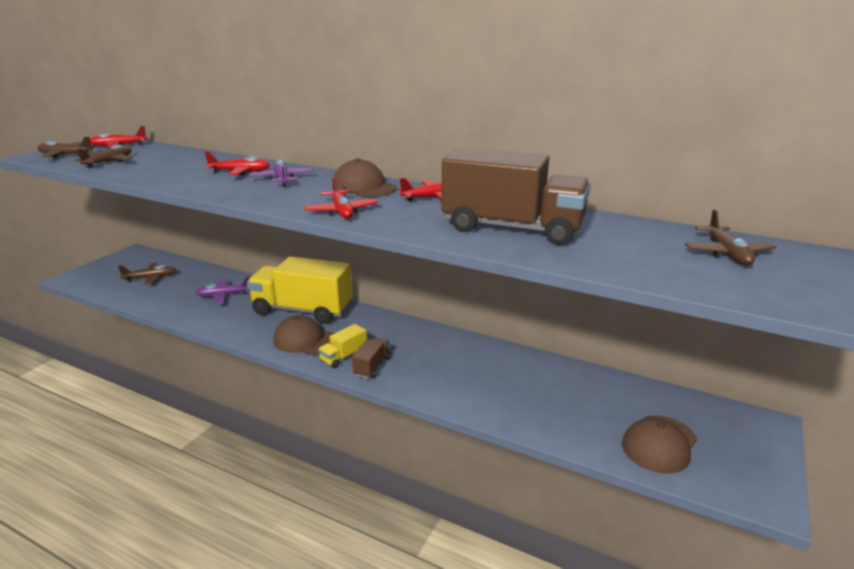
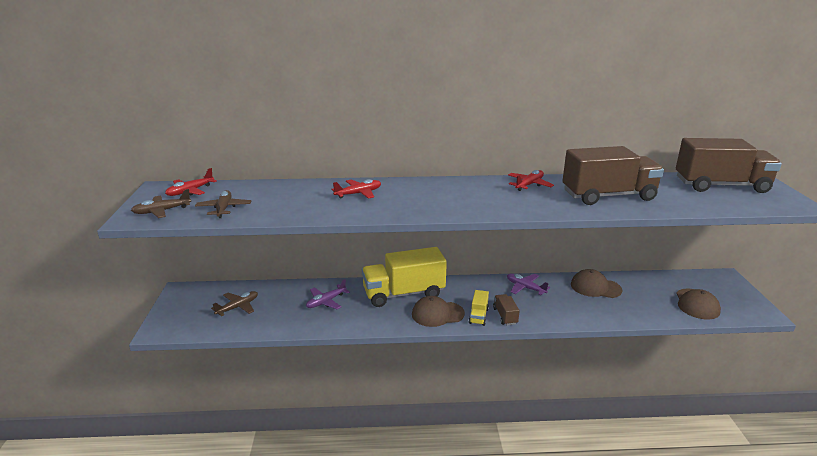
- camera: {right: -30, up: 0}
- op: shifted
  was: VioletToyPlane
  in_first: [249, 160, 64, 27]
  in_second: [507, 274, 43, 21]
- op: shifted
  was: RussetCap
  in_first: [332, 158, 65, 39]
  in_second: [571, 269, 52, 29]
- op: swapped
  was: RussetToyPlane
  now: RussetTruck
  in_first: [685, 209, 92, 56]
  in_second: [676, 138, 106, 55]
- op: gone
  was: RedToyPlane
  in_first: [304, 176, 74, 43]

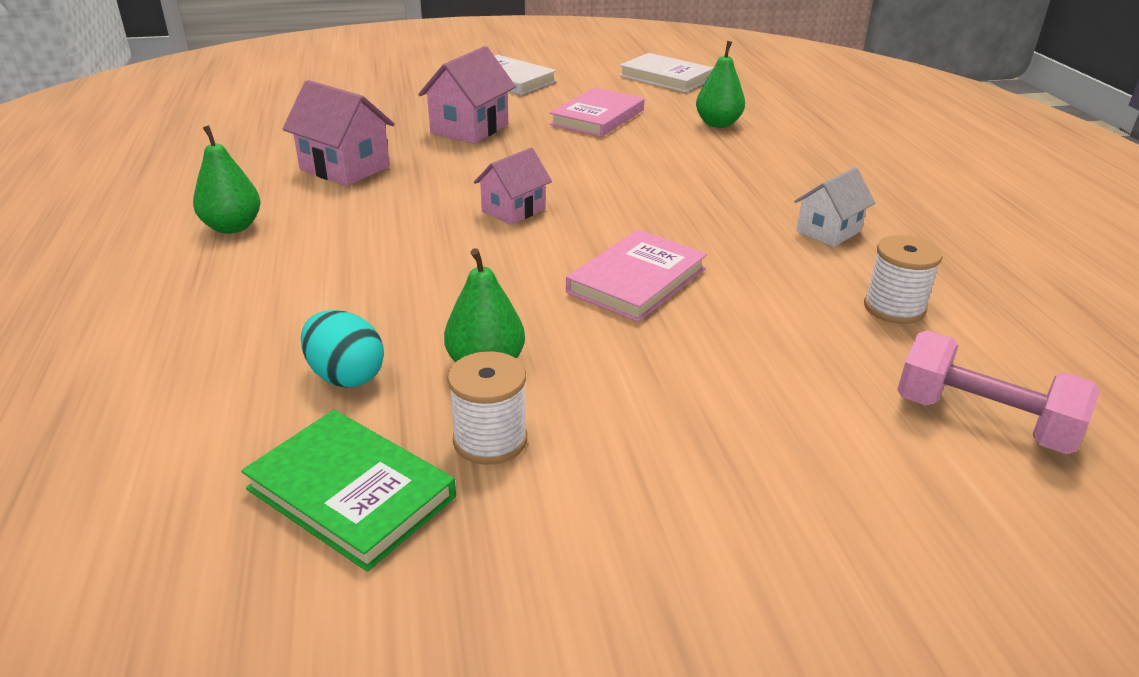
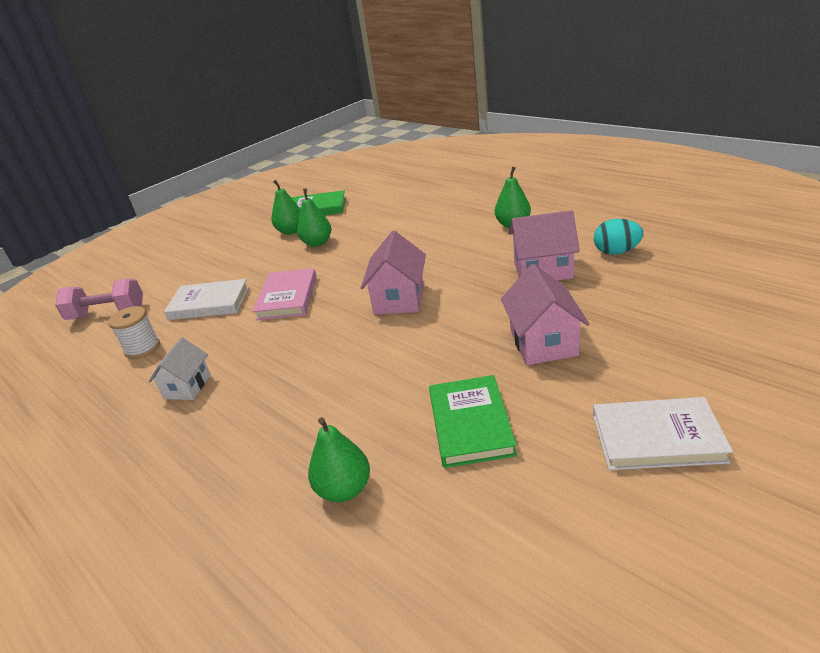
- camera: {right: 150, up: 0}
- op: shifted
  was: SnowWhiteHardcover
  in_first: [619, 53, 95, 40]
  in_second: [164, 279, 85, 41]
- op: swapped
  was: SnowWhiteReelOfThread
  now: GreenToyPear
  in_first: [447, 351, 80, 114]
  in_second: [272, 180, 29, 55]
- op: scaled
  was: RosyToyHouse
  in_first: [474, 148, 78, 77]
  in_second: [361, 231, 65, 83]
  ratio: 1.52
- op: repainted
  was: RosyHardcover
  now: GreenHardcover
  in_first: [550, 88, 94, 49]
  in_second: [429, 375, 88, 93]
- op: shifted
  was: AquaEggShape
  in_first: [301, 310, 83, 78]
  in_second: [594, 219, 49, 36]

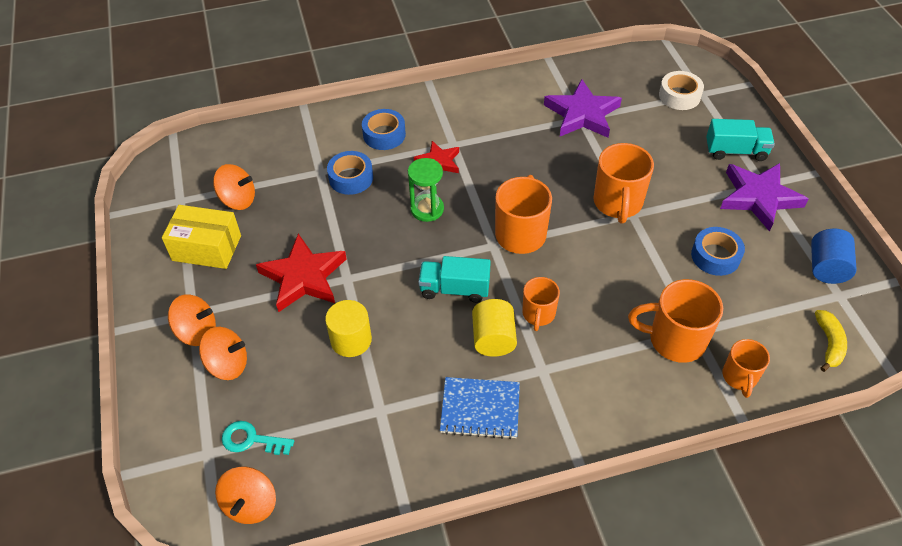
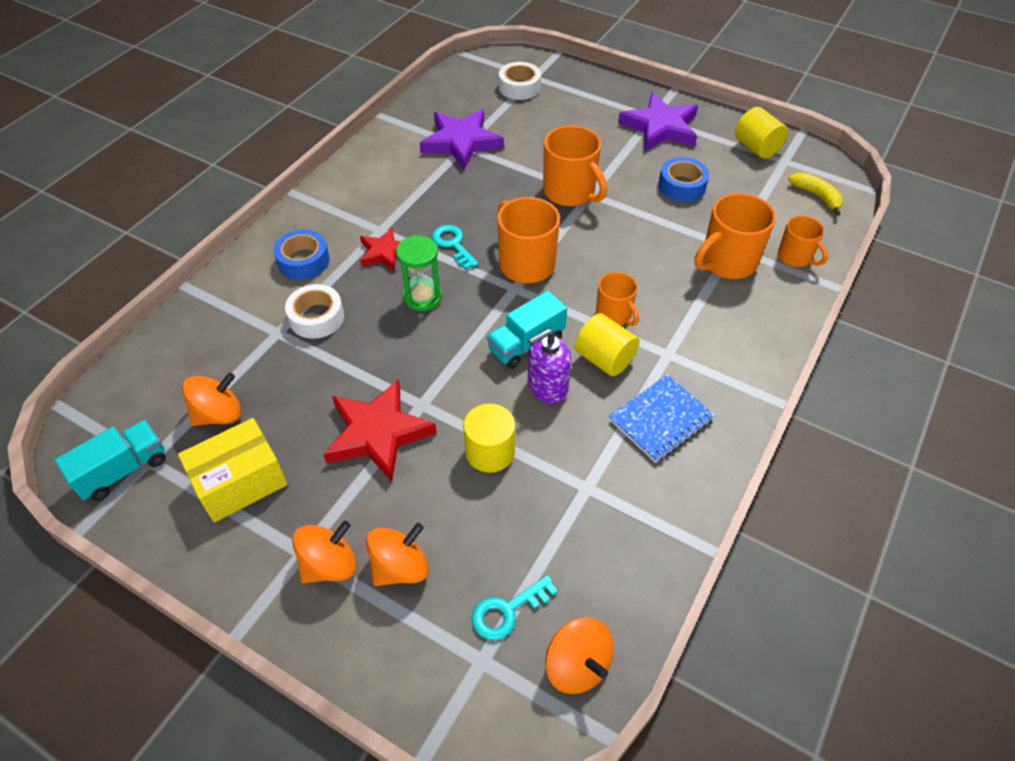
- camera: {right: -45, up: 0}
- op: shifted
  was: AquaTruck
  in_first: [706, 119, 69, 42]
  in_second: [55, 420, 111, 81]
- op: repainted
  was: RoyalBlueStickyTape
  now: SnowWhiteStickyTape
  in_first: [327, 151, 46, 44]
  in_second: [285, 284, 59, 55]
- op: new
  now: AquaKey
  in_second: [432, 225, 46, 45]
- op: new
  now: VioletPumpBottle
  in_second: [528, 329, 43, 74]
- op: repainted
  was: RoyalBlueSolidCylinder
  now: BrightYellowSolidCylinder
  in_first: [811, 229, 46, 55]
  in_second: [735, 107, 53, 52]

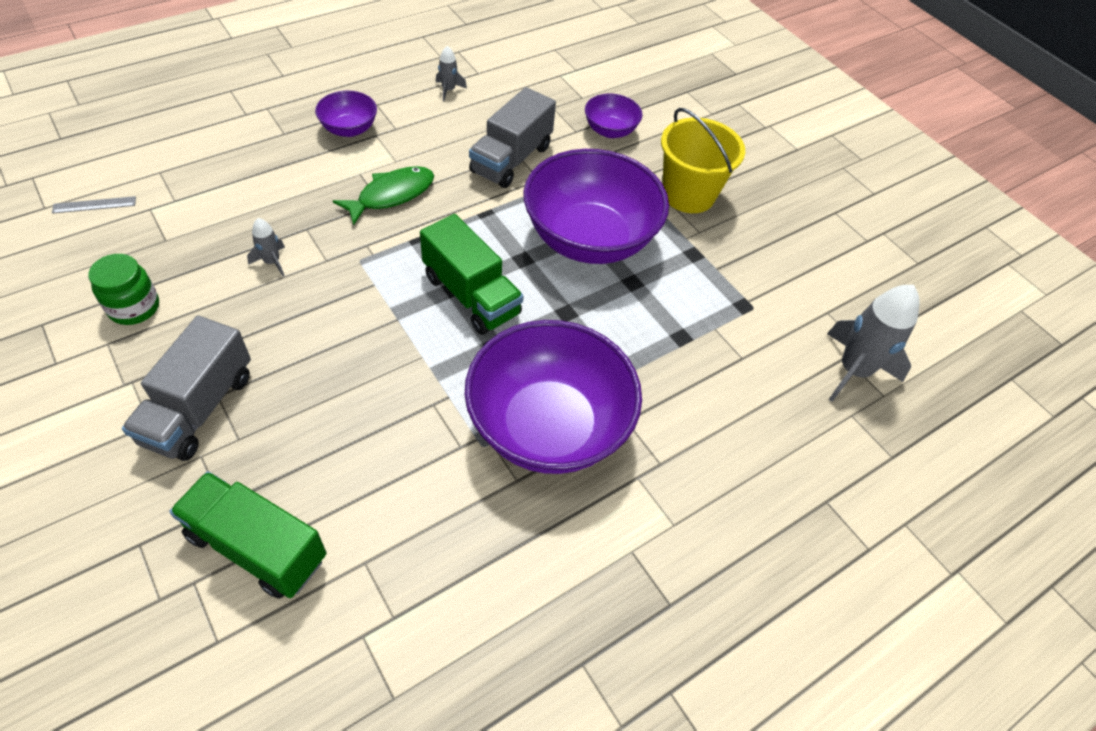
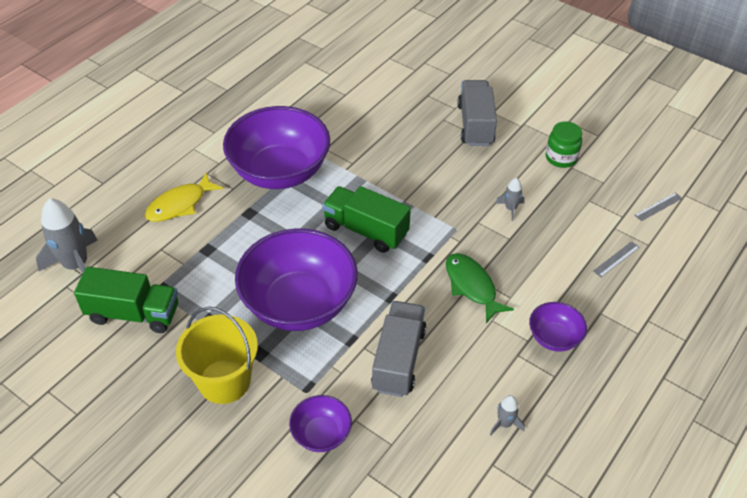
- camera: {right: 165, up: -5}
- op: shifted
  was: GreenTruck
  in_first: [169, 471, 158, 128]
  in_second: [74, 267, 104, 66]
- op: new
  now: BrightYellowToyFish
  in_second: [145, 172, 78, 50]
- op: rotated
  was: GreenToyFish
  in_first: [333, 166, 101, 60]
  in_second: [446, 253, 68, 70]
  clockwise: 120
- op: new
  now: AshGreyRuler
  in_second: [593, 241, 47, 36]

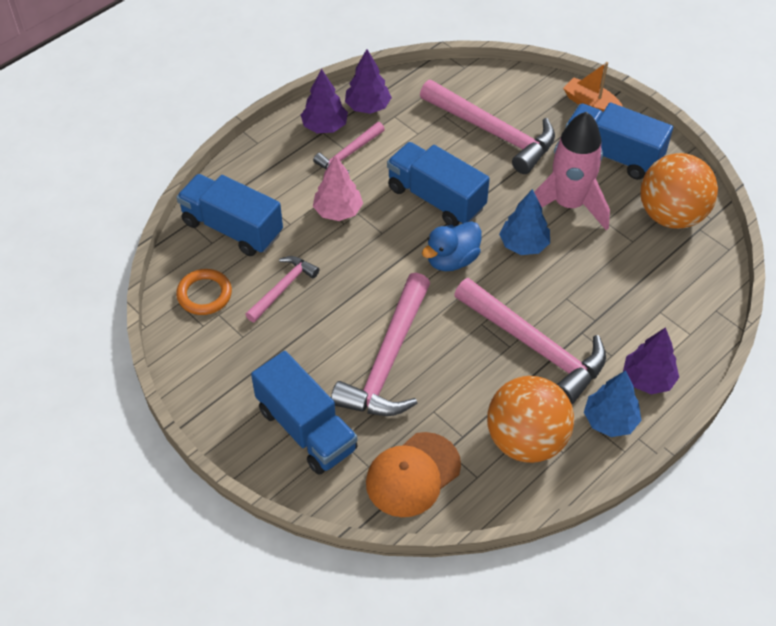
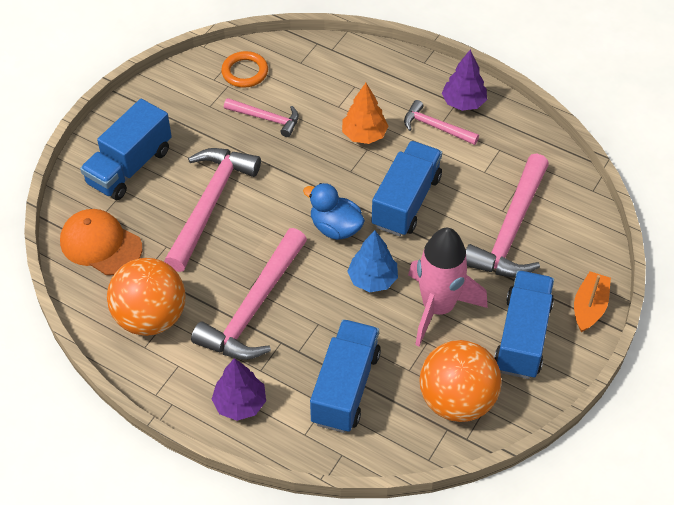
- camera: {right: 75, up: 0}
- op: rotated
  was: RosyCarpenter'sHammer
  in_first: [331, 273, 99, 143]
  in_second: [164, 148, 97, 124]
  clockwise: 105
- op: shifted
  was: RoyalBlueTruck
  in_first: [176, 174, 107, 82]
  in_second: [310, 319, 71, 114]
- op: repainted
  was: RosyFirTree
  now: BrightOrangeFirTree
  in_first: [313, 155, 50, 66]
  in_second: [342, 83, 46, 61]
- op: gone
  was: VioletFirTree
  in_first: [345, 49, 47, 65]
- op: gone
  was: RoyalBlueFirTree
  in_first: [584, 370, 57, 67]

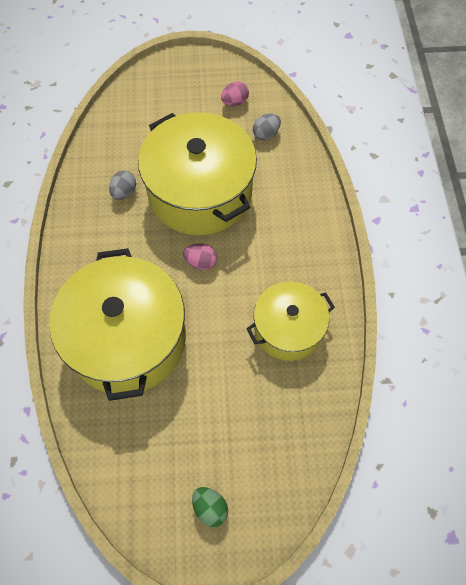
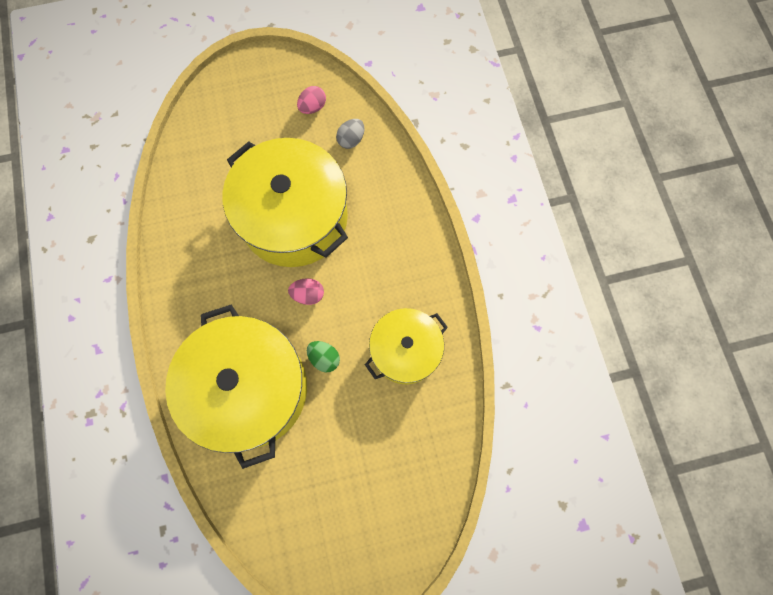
- camera: {right: -10, up: 10}
- op: shifted
  was: GreenEggShape
  in_first: [192, 487, 36, 40]
  in_second: [307, 341, 33, 31]
- op: gone
  was: AshGreyEggShape
  in_first: [109, 171, 27, 29]

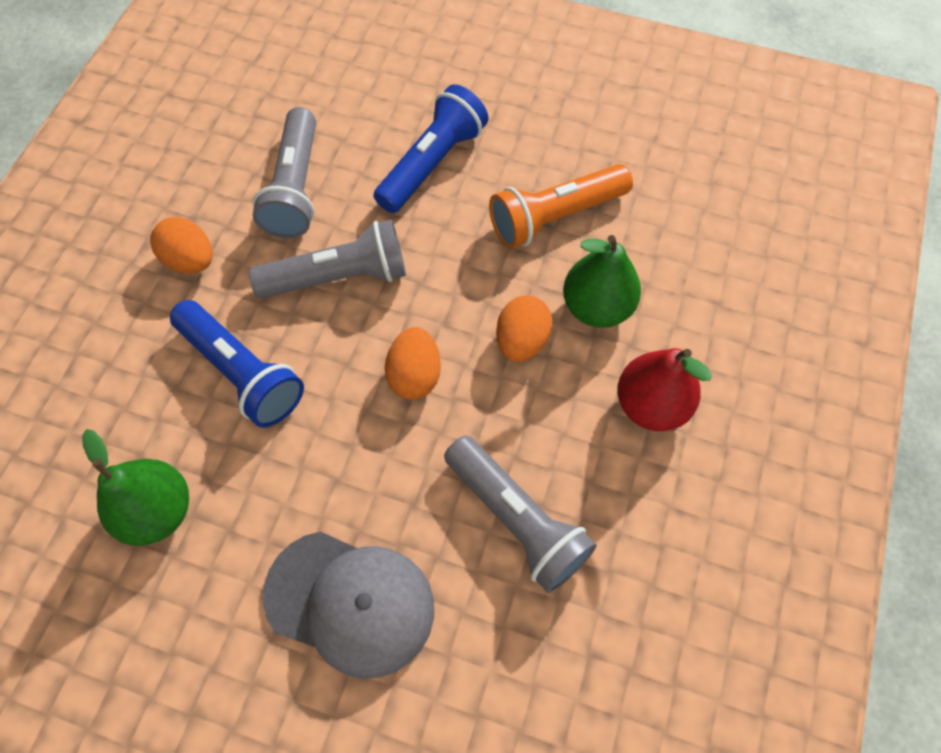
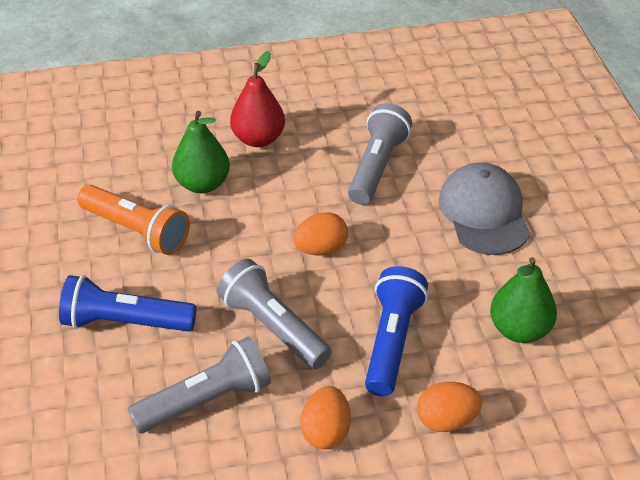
- camera: {right: -120, up: -20}
- op: shifted
  was: BrightOrangeEggShape
  in_first: [496, 295, 56, 67]
  in_second: [417, 382, 65, 50]

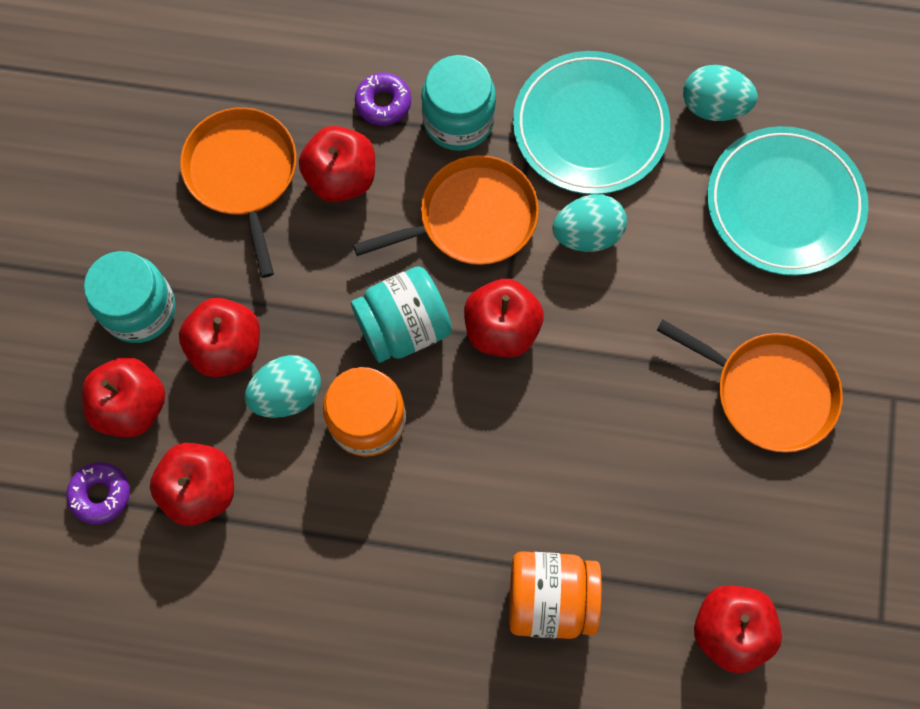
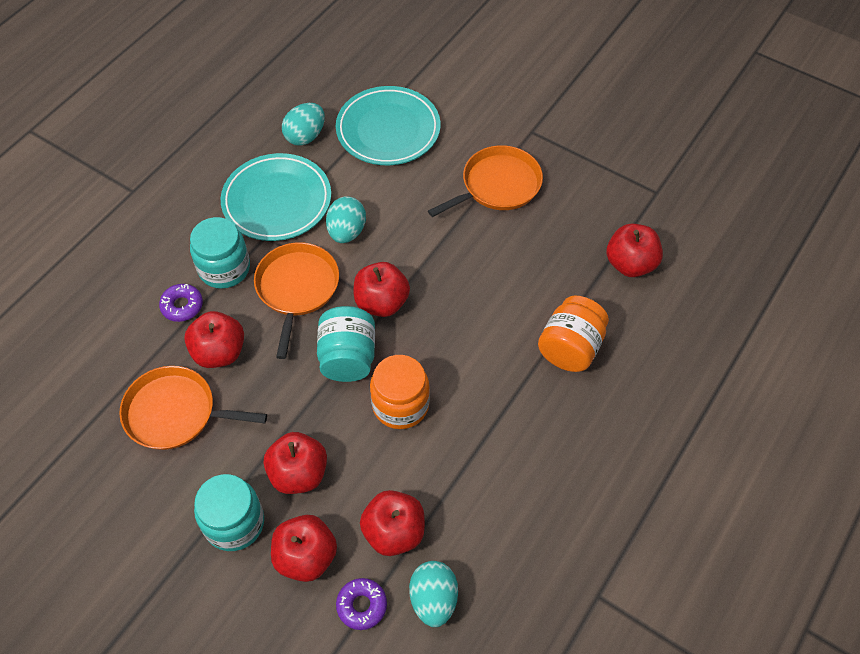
- camera: {right: -65, up: -15}
- op: shifted
  was: AquaEggShape
  in_first: [244, 355, 77, 63]
  in_second: [409, 561, 49, 66]

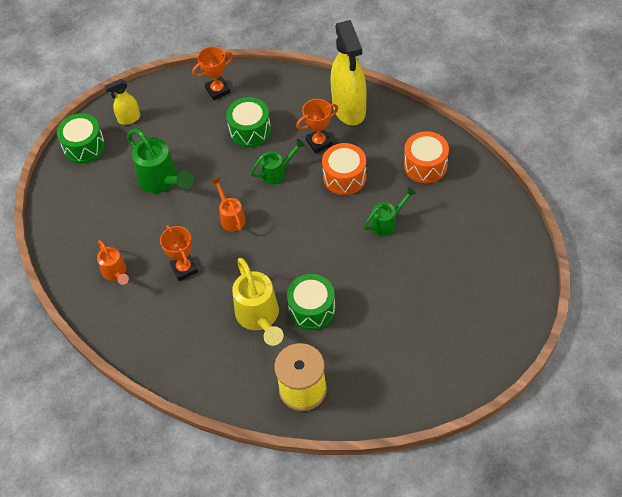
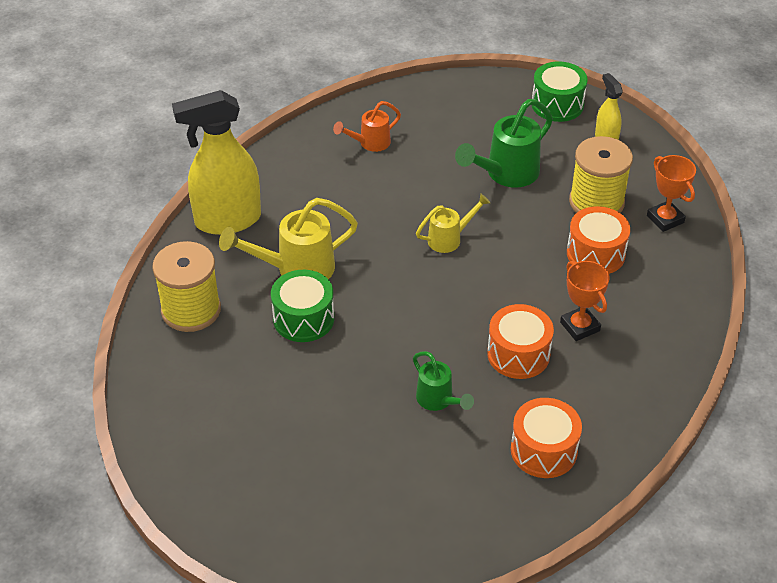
- camera: {right: 85, up: -10}
- op: shifted
  was: BrightYellowSprayBottle
  in_first: [330, 20, 36, 105]
  in_second: [172, 90, 89, 145]
- op: repainted
  was: BrightOrangeSprinklingCan
  now: BrightYellowSprinklingCan
  in_first: [211, 177, 35, 55]
  in_second: [416, 193, 74, 60]
- op: repainted
  was: GreenSnareDrum
  now: BrightOrangeSnareDrum
  in_first: [226, 97, 45, 50]
  in_second: [567, 206, 63, 68]
- op: new
  now: BrightYellowReelOfThread
  in_second: [569, 136, 64, 77]
- op: gone
  was: BrightOrangeAwardCup
  in_first: [160, 225, 38, 56]
- op: gone
  was: GreenSprinklingCan
  in_first: [250, 139, 55, 46]

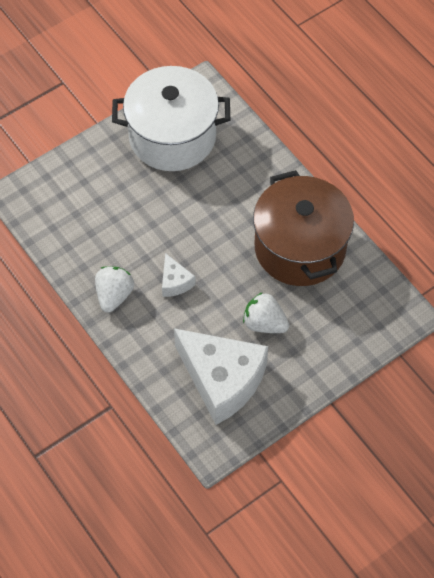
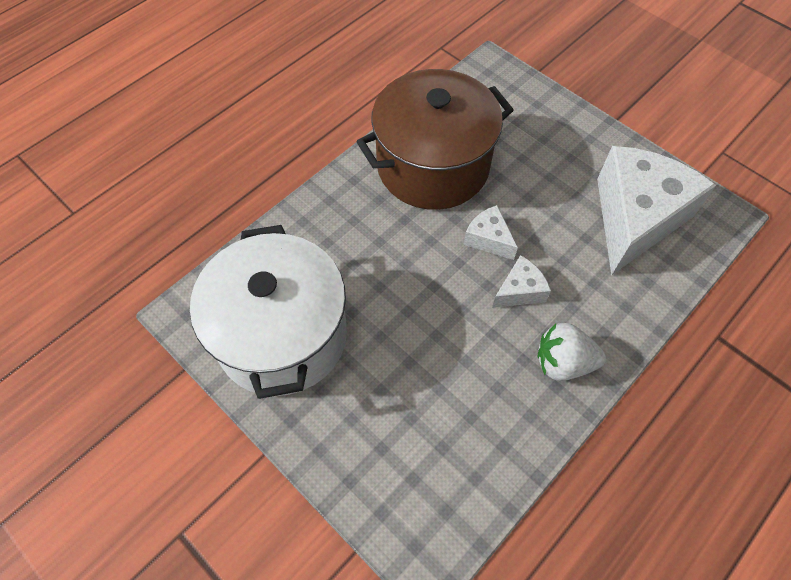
- camera: {right: -100, up: 0}
- op: new
  now: SnowWhiteCheese
  in_second: [463, 205, 55, 55]
- op: gone
  was: SnowWhiteBerry
  in_first: [243, 292, 46, 41]

